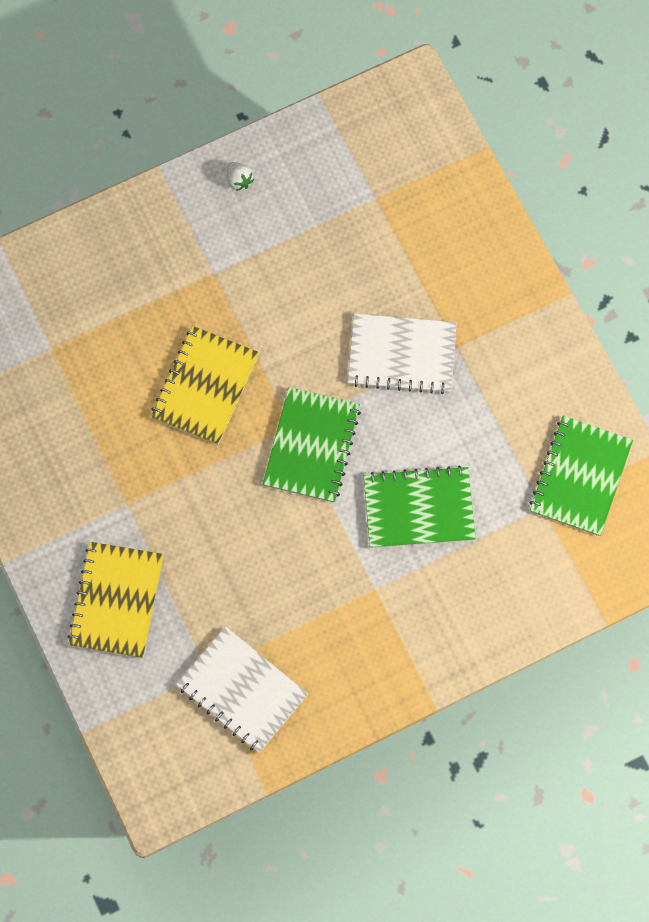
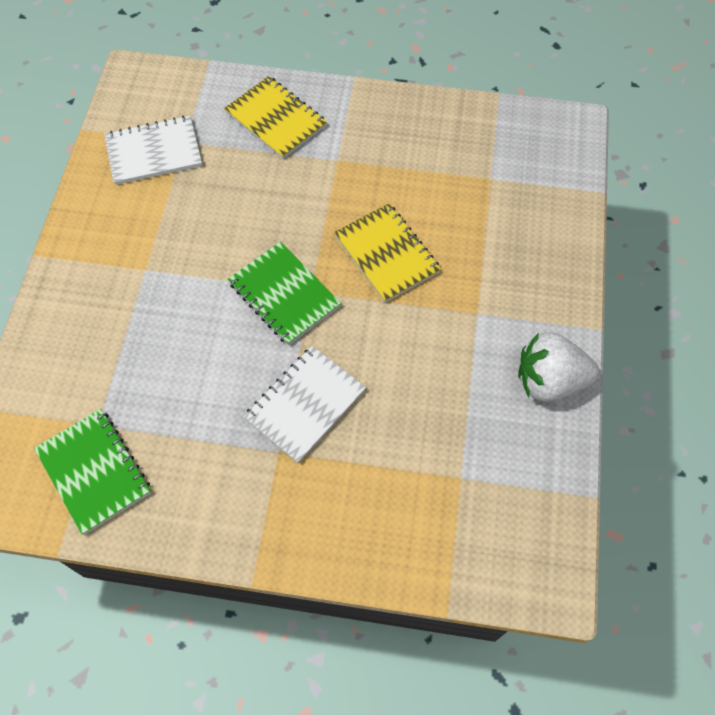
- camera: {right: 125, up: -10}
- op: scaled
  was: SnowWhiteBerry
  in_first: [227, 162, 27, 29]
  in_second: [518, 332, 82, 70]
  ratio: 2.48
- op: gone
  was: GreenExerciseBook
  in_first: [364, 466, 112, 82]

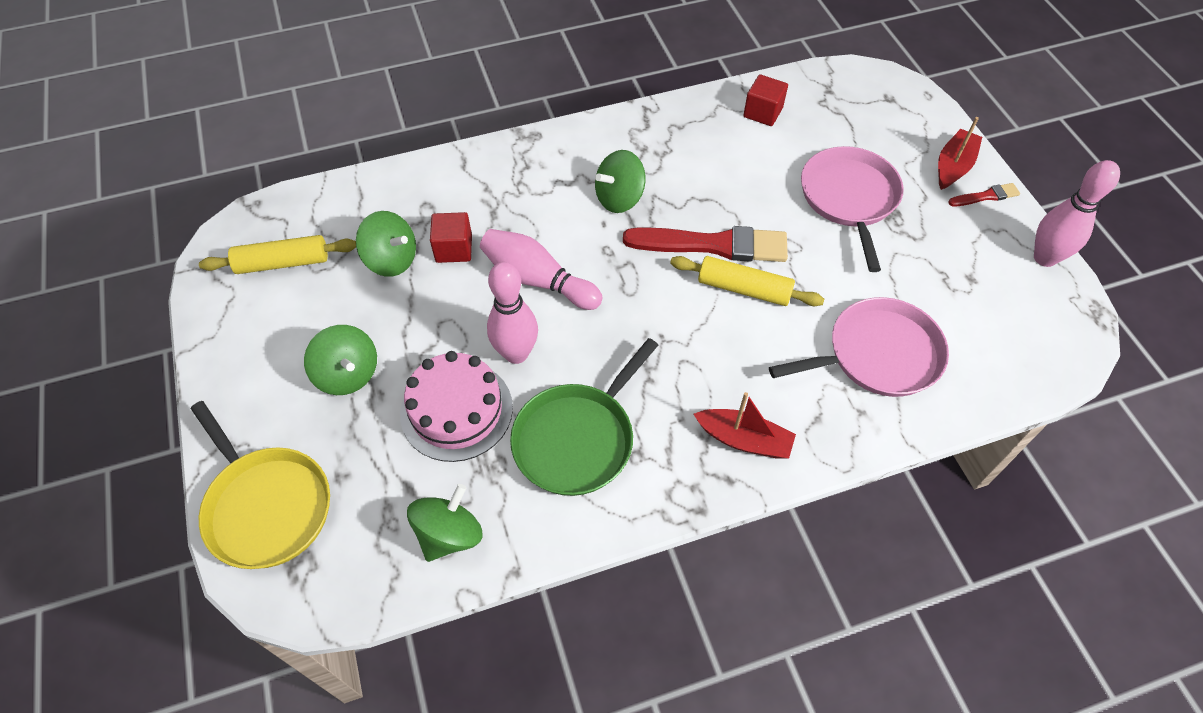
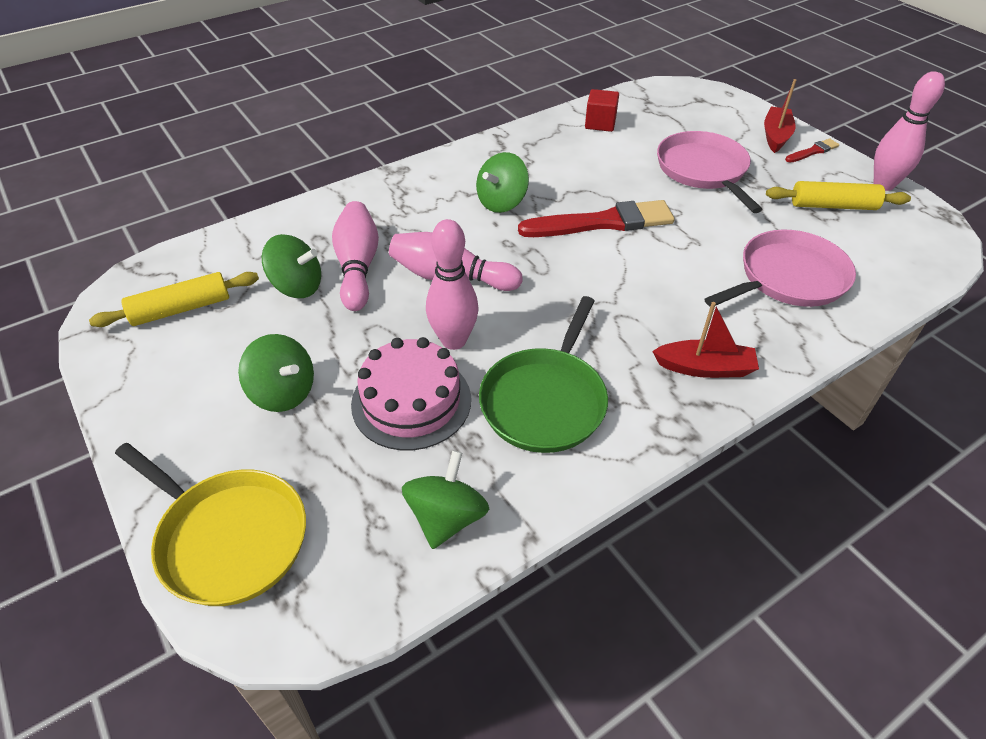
- camera: {right: -15, up: -10}
- op: swapped
  was: RedSolidCube
  now: RosyTenpin
  in_first: [430, 212, 42, 51]
  in_second: [332, 201, 47, 110]
- op: shifted
  was: BrightYellowDoughRoller
  in_first: [670, 256, 154, 50]
  in_second: [766, 181, 145, 29]

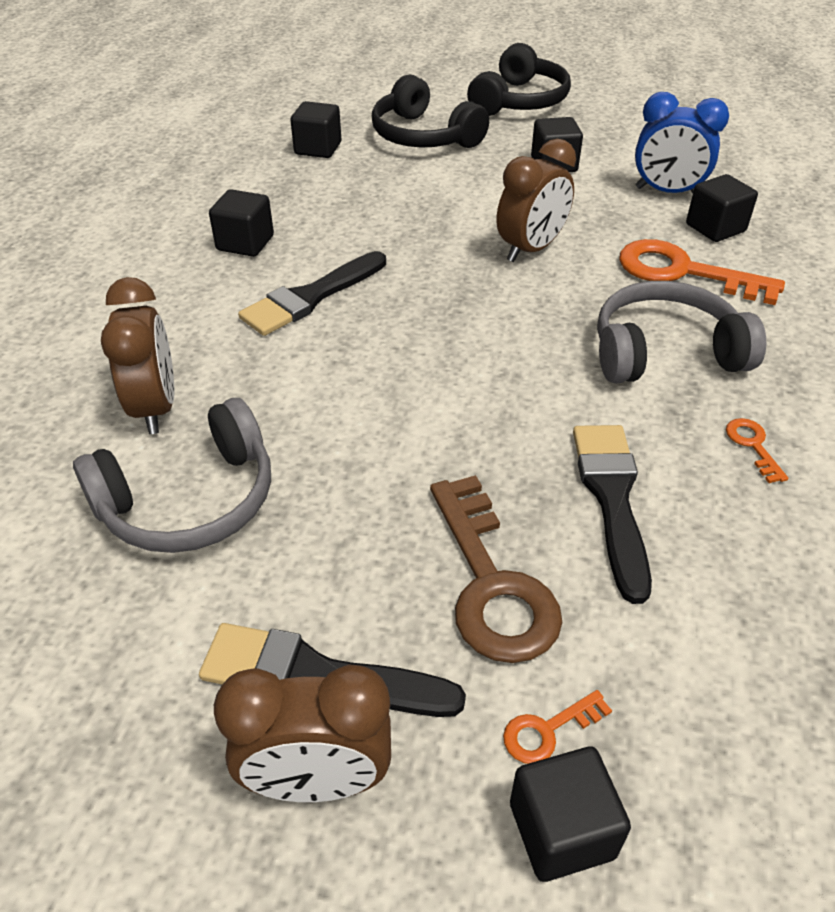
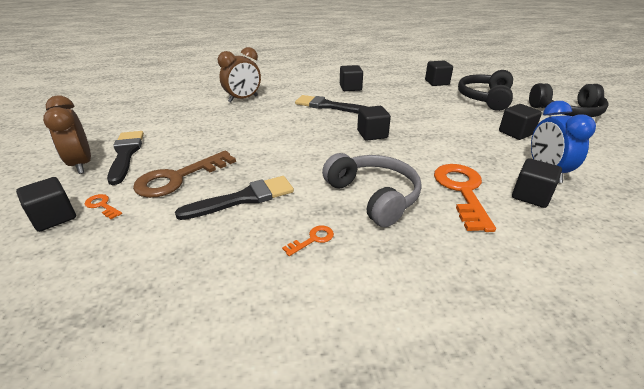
- camera: {right: 65, up: -10}
- op: new
  now: BlackSolidCube
  in_second: [357, 106, 34, 35]
- op: gone
  was: AshGreyOverEarHeadphones
  in_first: [73, 398, 198, 155]
- op: gone
  was: RussetBedsideClock
  in_first: [497, 139, 79, 123]

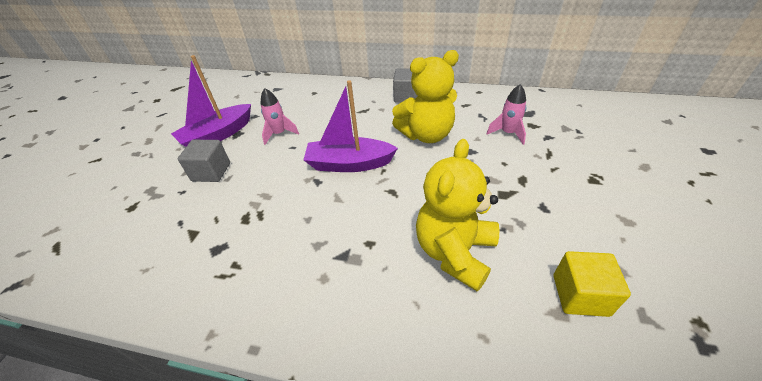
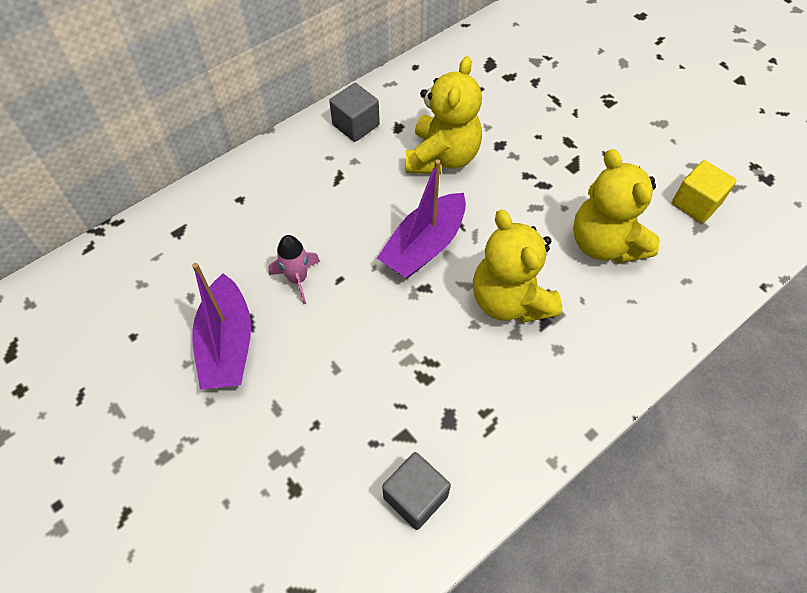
- camera: {right: -55, up: 15}
- op: shifted
  was: AshGreySolidCube
  in_first: [178, 140, 52, 42]
  in_second: [382, 452, 69, 78]
- op: new
  now: BrightYellowStuffedBear
  in_second: [473, 210, 89, 113]
- op: gone
  was: RosySpaceship
  in_first: [486, 84, 40, 61]

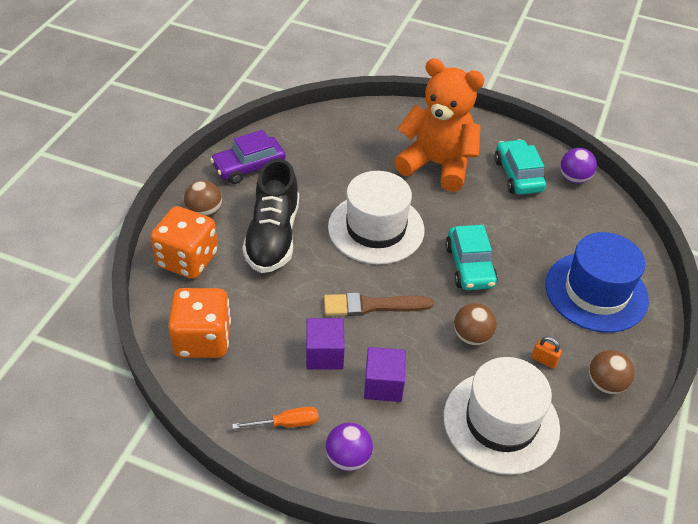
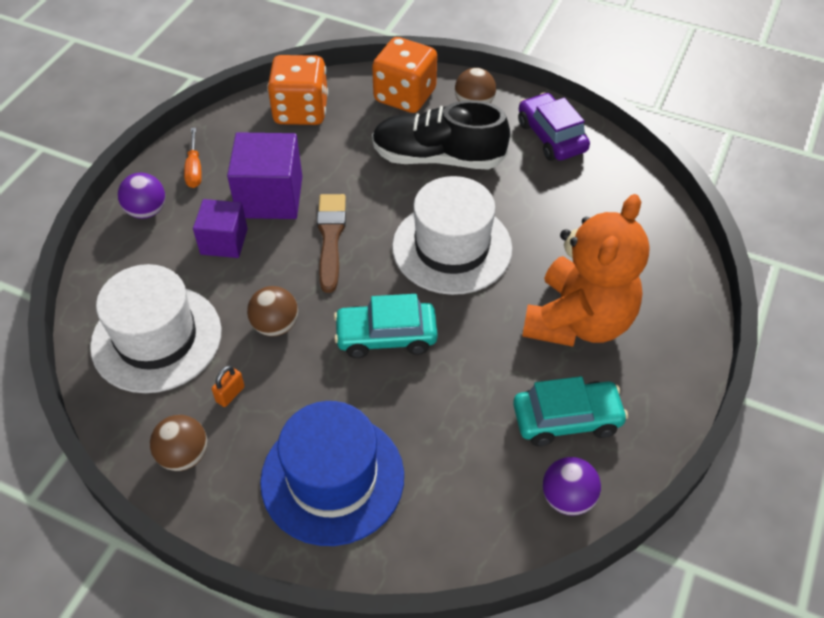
- camera: {right: 95, up: 5}
- op: scaled
  was: VioletSolidCube
  in_first: [306, 318, 39, 51]
  in_second: [227, 132, 75, 87]
  ratio: 1.57

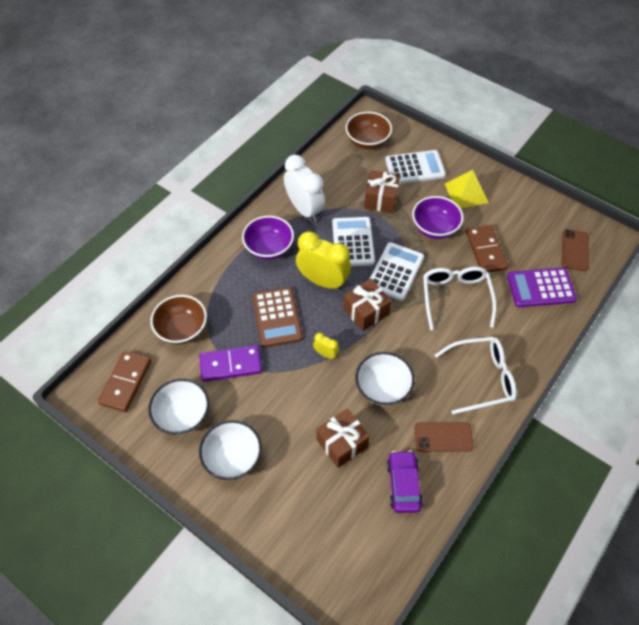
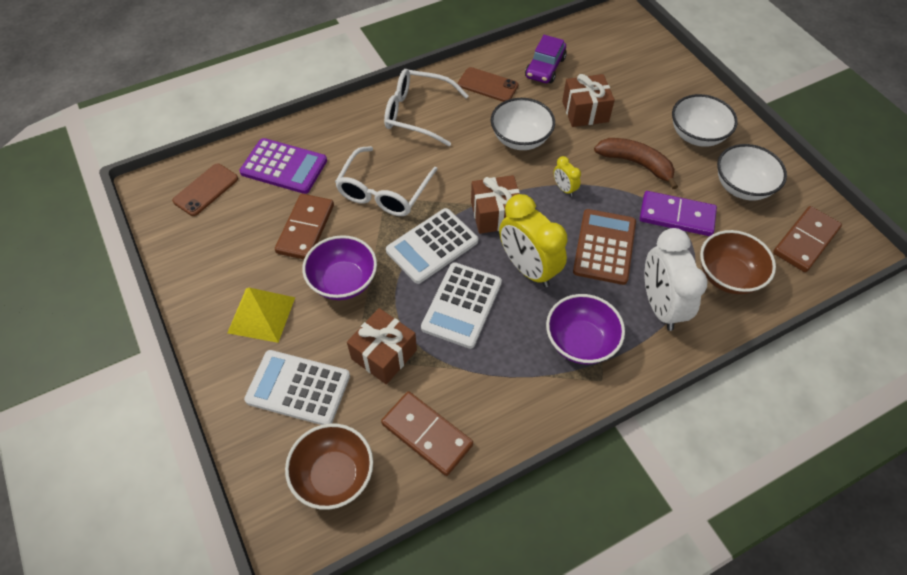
- camera: {right: -155, up: 0}
- op: new
  now: RussetDominoPiece
  in_second: [381, 391, 92, 85]
- op: new
  now: RussetBananaFruit
  in_second: [594, 138, 84, 51]
- op: shifted
  was: SnowWhiteBedsideClock
  in_first: [284, 155, 41, 67]
  in_second: [645, 228, 62, 103]

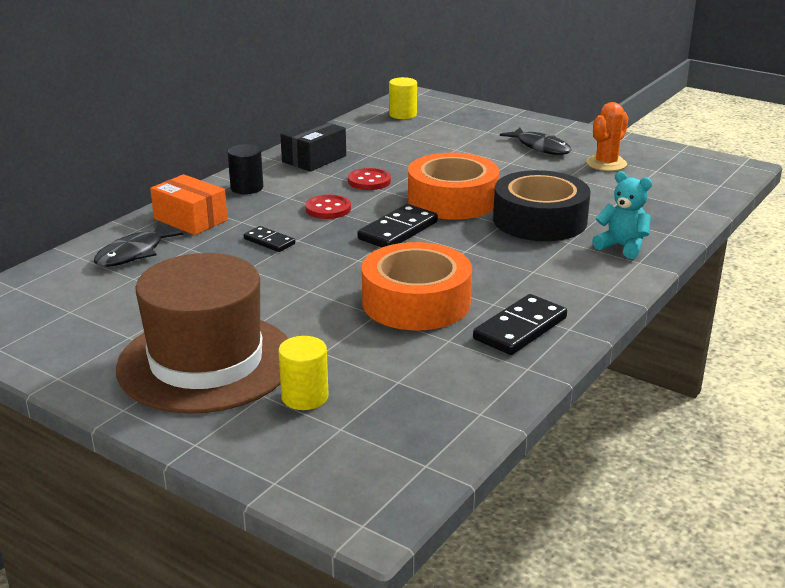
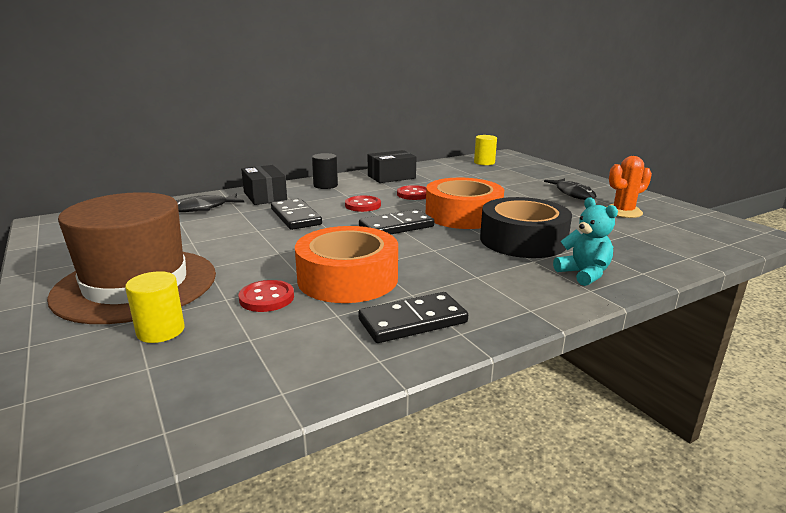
- camera: {right: 25, up: -5}
- op: new
  now: RedButton
  in_second: [239, 280, 55, 32]
- op: repainted
  was: BrightOrangeBox
  now: BlackBox
  in_first: [150, 174, 78, 61]
  in_second: [241, 165, 46, 40]
- op: scaled
  was: BlackDominoPiece
  in_first: [244, 226, 51, 26]
  in_second: [271, 198, 51, 32]
  ratio: 1.69

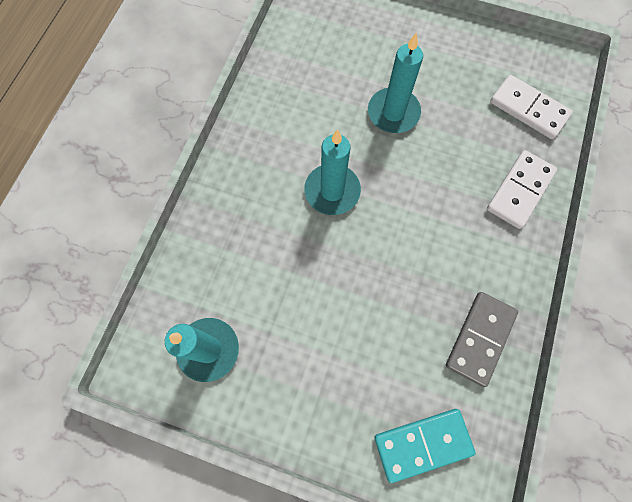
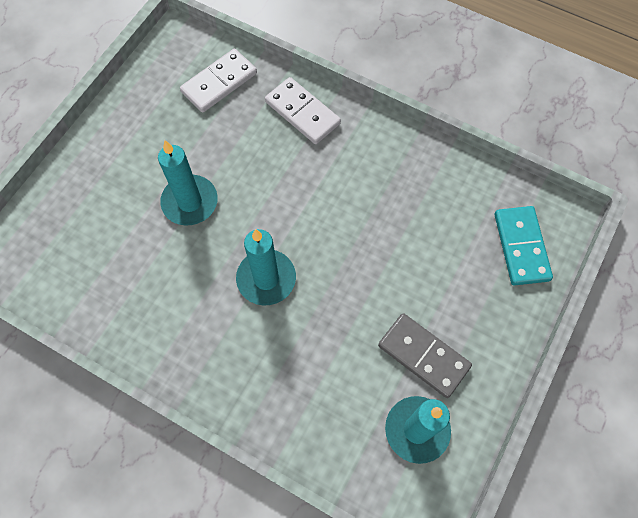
- camera: {right: -80, up: -5}
- op: shifted
  was: AshGreyDominoPiece
  in_first: [446, 292, 72, 95]
  in_second: [378, 313, 94, 85]

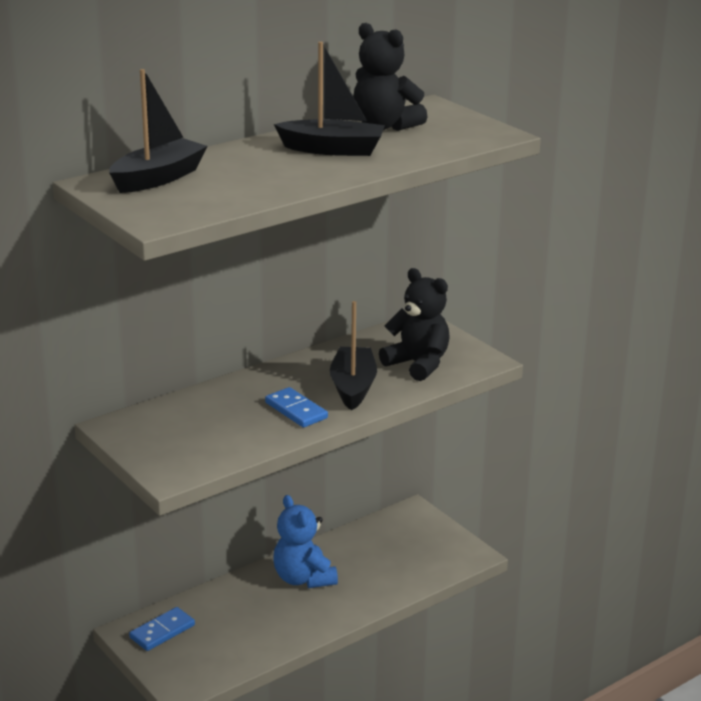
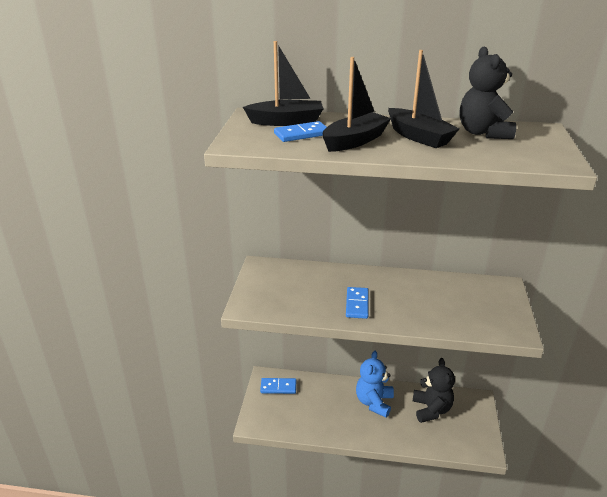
- camera: {right: 45, up: 5}
- op: new
  now: RoyalBlueDominoPiece
  in_second: [274, 121, 53, 21]
- op: shifted
  was: BlackSailboat
  in_first: [330, 301, 47, 109]
  in_second: [323, 57, 68, 95]
- op: shifted
  was: BlackStuffedBear
  in_first: [379, 268, 71, 113]
  in_second: [413, 358, 42, 65]

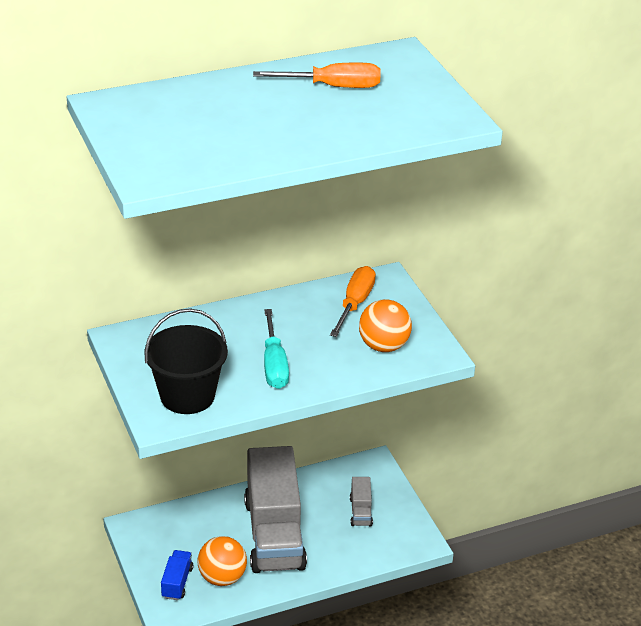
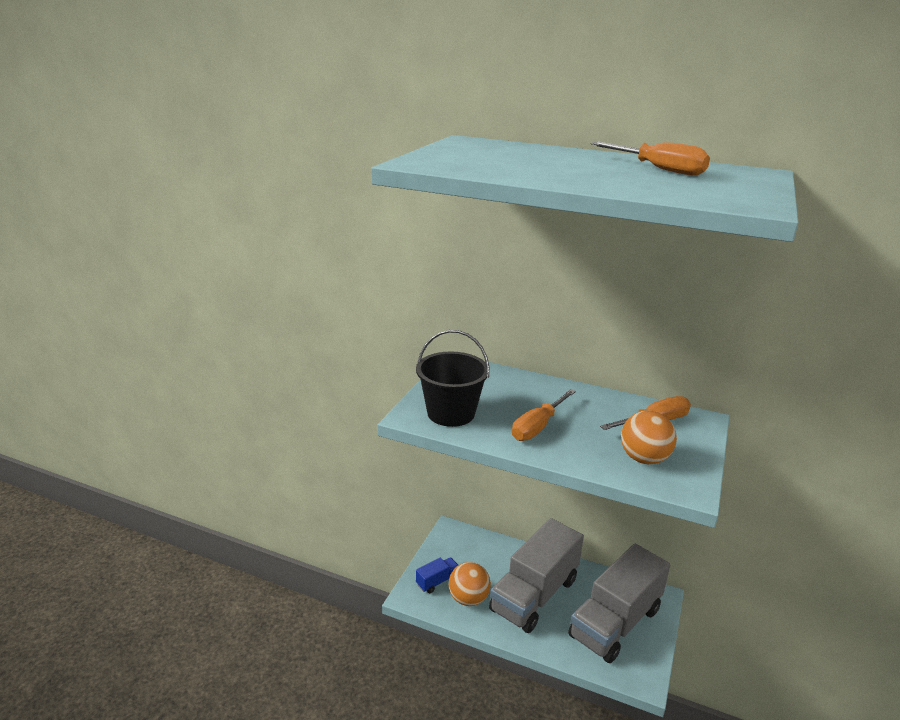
- camera: {right: 45, up: -10}
- op: repainted
  was: AquaFlatScrewdriver
  now: BrightOrangeFlatScrewdriver
  in_first: [264, 309, 25, 80]
  in_second: [512, 389, 64, 52]
- op: scaled
  was: AshGreyTruck
  in_first: [350, 477, 23, 49]
  in_second: [568, 544, 102, 119]
  ratio: 2.45

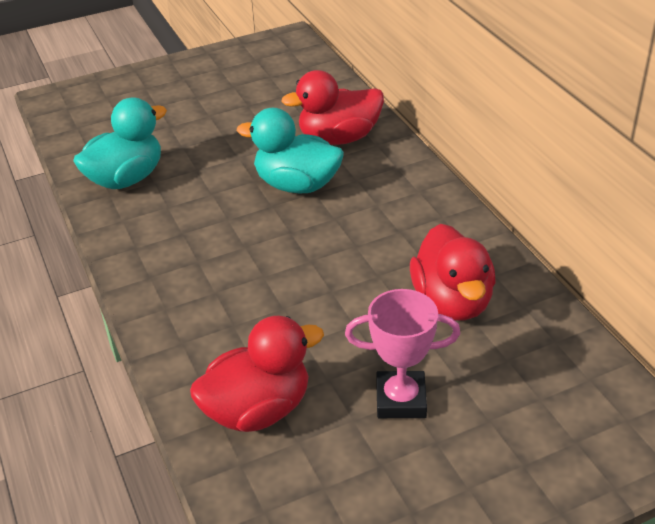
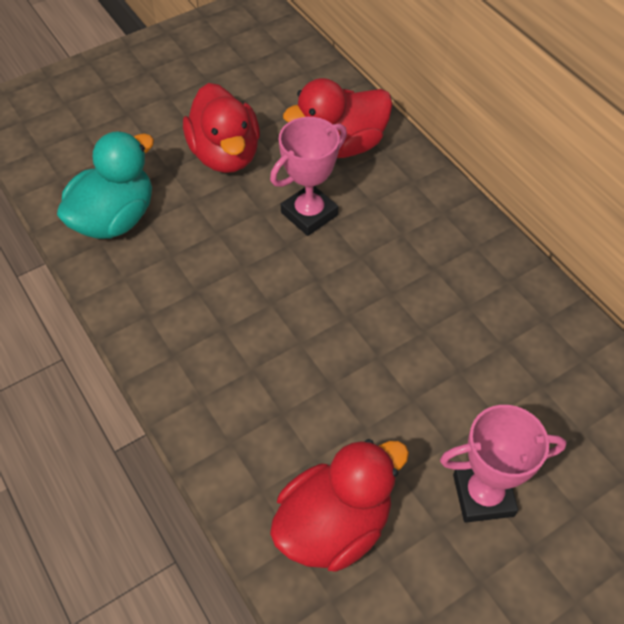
- camera: {right: -10, up: 15}
- op: shifted
  was: RedToyDuck
  in_first: [410, 224, 86, 97]
  in_second: [183, 83, 77, 90]
- op: swapped
  was: AquaToyDuck
  now: RosyAwardCup
  in_first: [237, 108, 107, 85]
  in_second: [270, 117, 77, 119]

